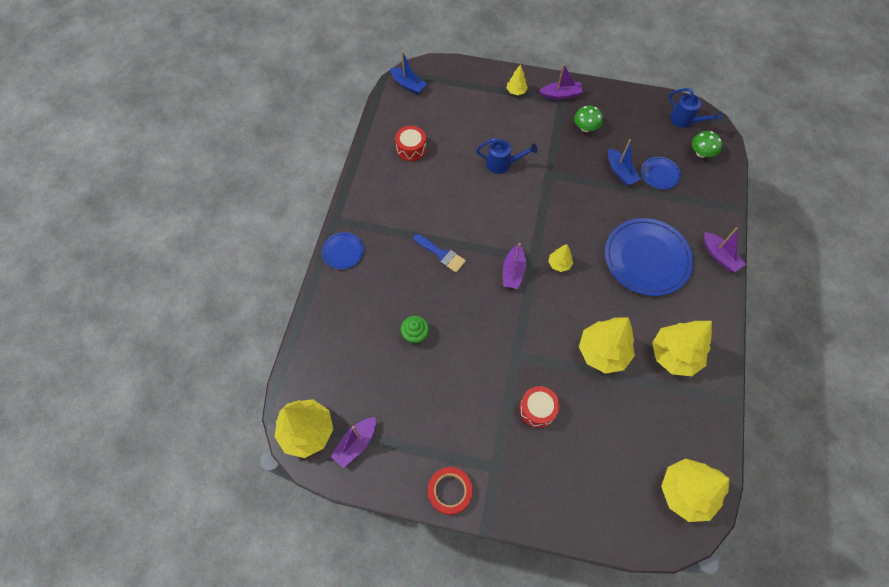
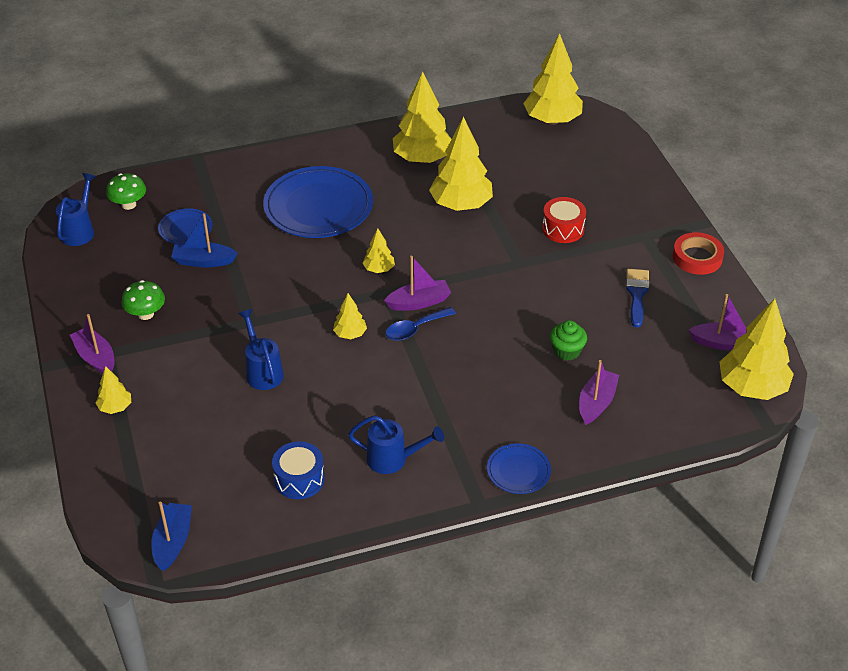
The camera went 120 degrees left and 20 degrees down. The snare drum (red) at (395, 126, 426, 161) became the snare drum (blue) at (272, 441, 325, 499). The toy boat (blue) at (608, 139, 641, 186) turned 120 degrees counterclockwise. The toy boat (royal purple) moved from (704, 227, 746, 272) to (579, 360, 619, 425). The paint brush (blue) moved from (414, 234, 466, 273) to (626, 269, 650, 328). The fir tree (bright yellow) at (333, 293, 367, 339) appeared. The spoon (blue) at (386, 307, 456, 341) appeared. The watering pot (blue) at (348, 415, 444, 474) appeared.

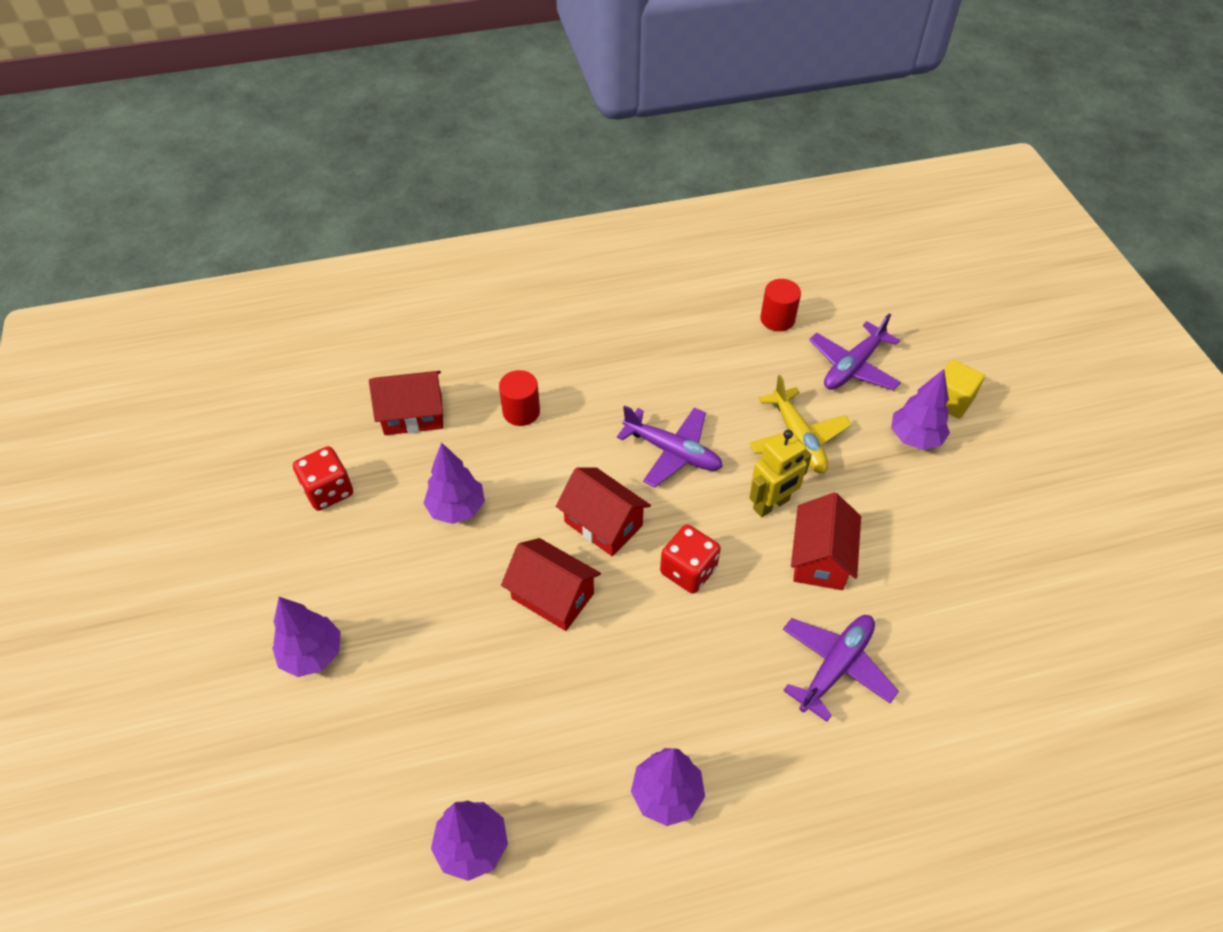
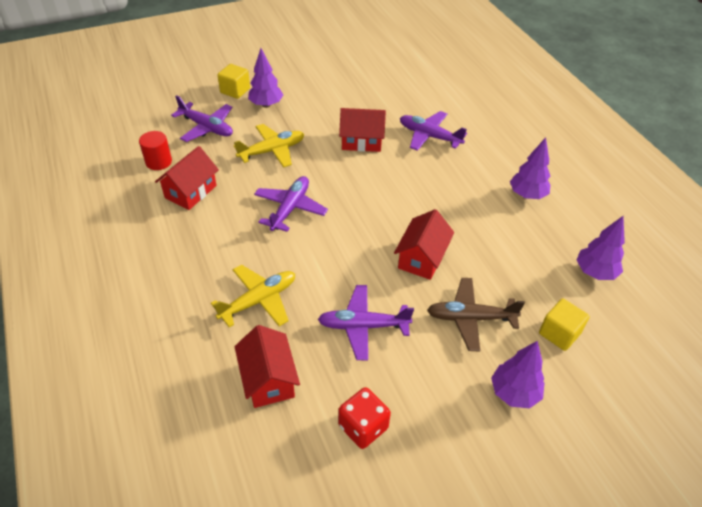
The camera went 100 degrees left and 5 degrees down. The solid cylinder (red) at (499, 370, 540, 426) was replaced by the aeroplane (bright yellow) at (211, 265, 295, 327). The robot figure (bright yellow) at (749, 430, 812, 517) disappeared. The fir tree (royal purple) at (423, 442, 485, 524) was replaced by the aeroplane (royal purple) at (318, 285, 414, 360). The toy house (red) moved from (556, 467, 651, 556) to (155, 146, 219, 210). The game die (red) at (660, 525, 721, 594) disappeared. The aeroplane (brown) at (427, 278, 525, 352) appeared. The block (bright yellow) at (539, 299, 590, 351) appeared.

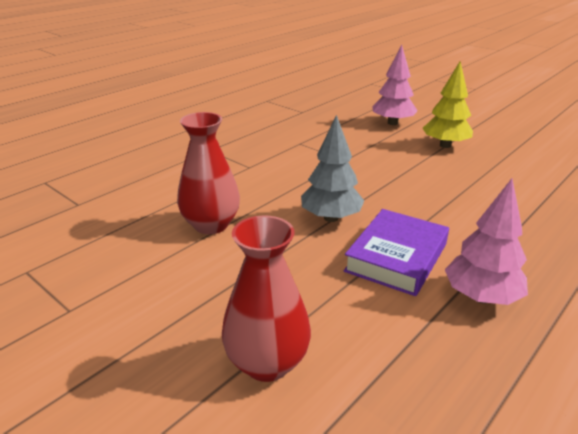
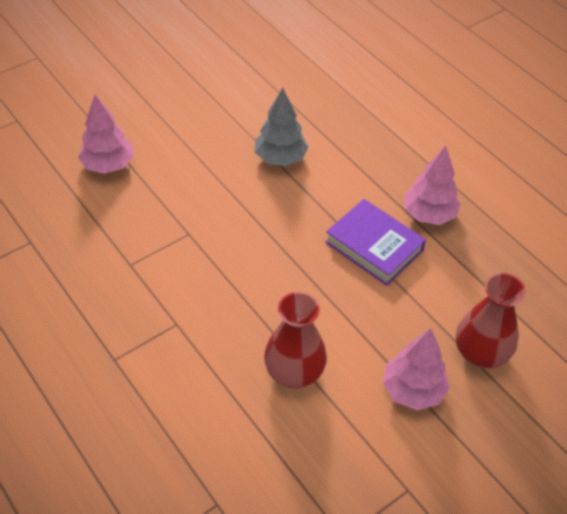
The camera went 80 degrees left and 20 degrees up. The fir tree (bright yellow) at (423, 61, 473, 148) disappeared. The fir tree (grey) moved from (301, 115, 364, 222) to (255, 88, 308, 166). The fir tree (pink) at (383, 329, 450, 411) appeared.

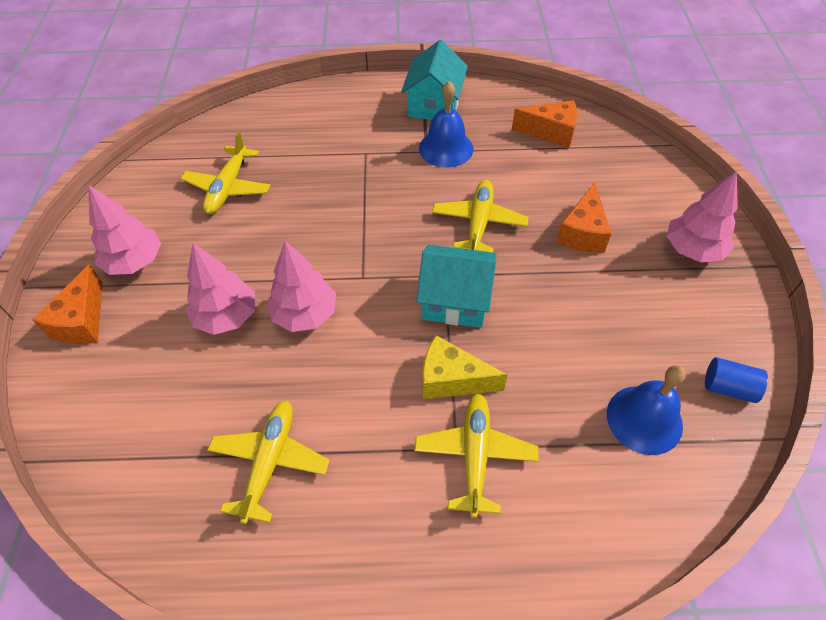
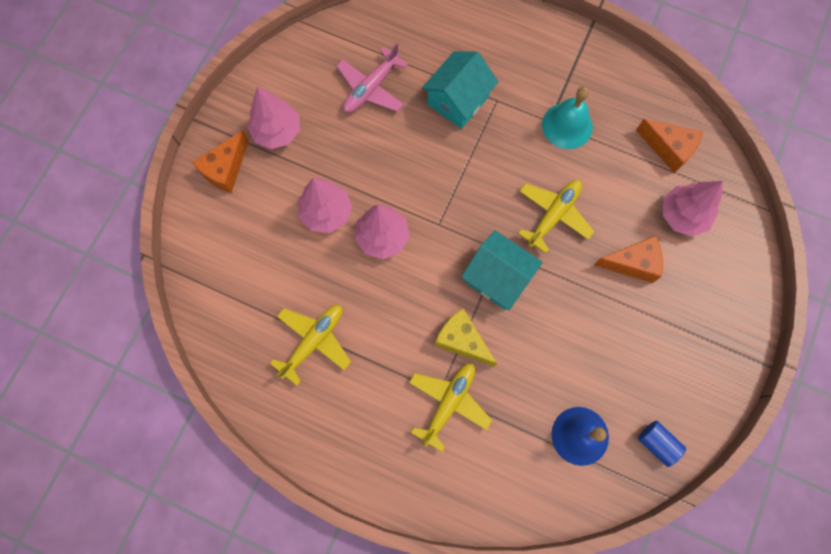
The camera went 25 degrees right and 20 degrees up. The toy house (aqua) moved from (401, 40, 468, 120) to (422, 51, 498, 129). The bell (blue) at (419, 81, 473, 168) became the bell (aqua) at (542, 86, 593, 149). The aeroplane (bright yellow) at (181, 131, 271, 214) became the aeroplane (pink) at (336, 43, 408, 113). The fir tree (pink) moved from (666, 171, 738, 262) to (662, 181, 723, 237). The piece of cheese (orange) at (556, 183, 611, 253) turned 135 degrees counterclockwise.

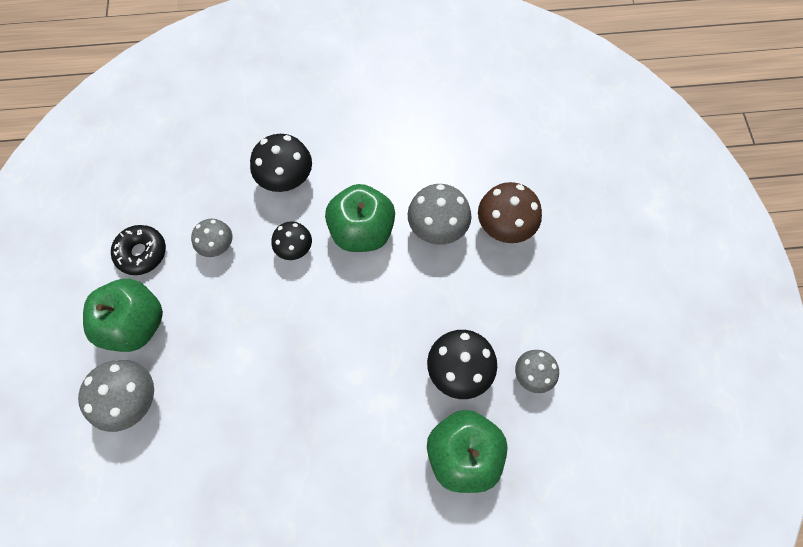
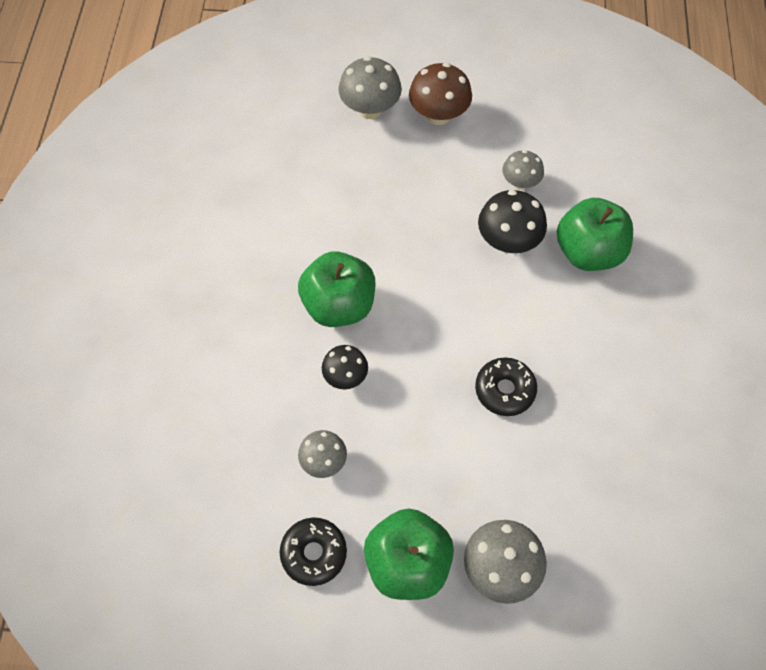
The camera went 80 degrees left and 5 degrees down. The fungus (black) at (250, 134, 312, 192) disappeared. The fungus (brown) moved from (478, 182, 542, 243) to (409, 63, 472, 125). The fungus (grey) moved from (408, 184, 471, 245) to (338, 56, 402, 119). The donut (black) at (475, 357, 537, 416) appeared.

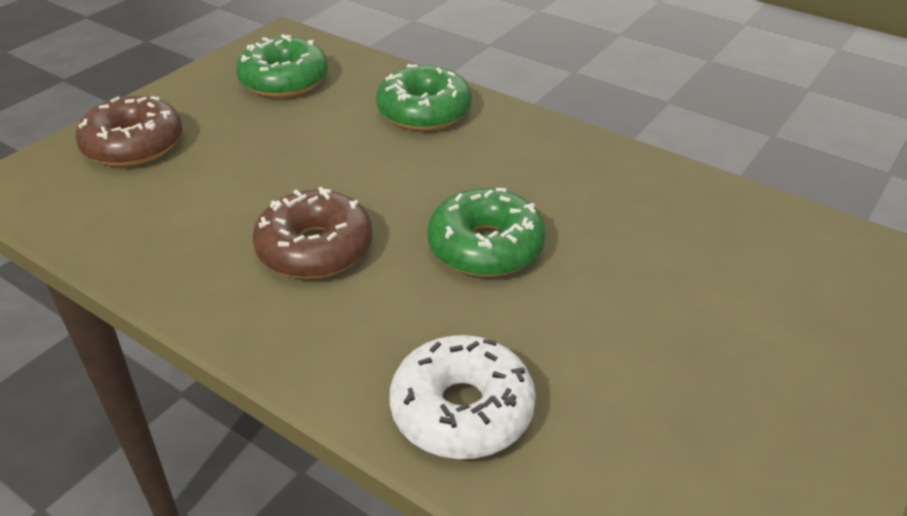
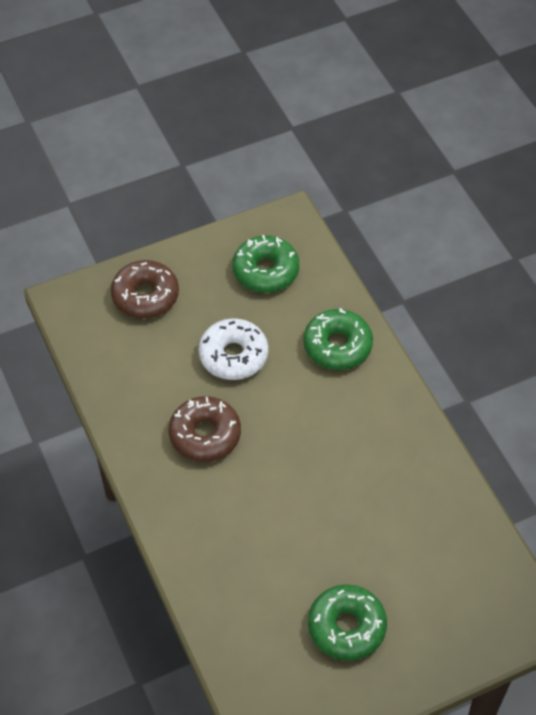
The camera went 30 degrees right and 15 degrees up. The donut (leaf-green) moved from (427, 188, 546, 277) to (308, 584, 387, 661). The donut (pure white) moved from (389, 335, 536, 459) to (199, 318, 268, 380).

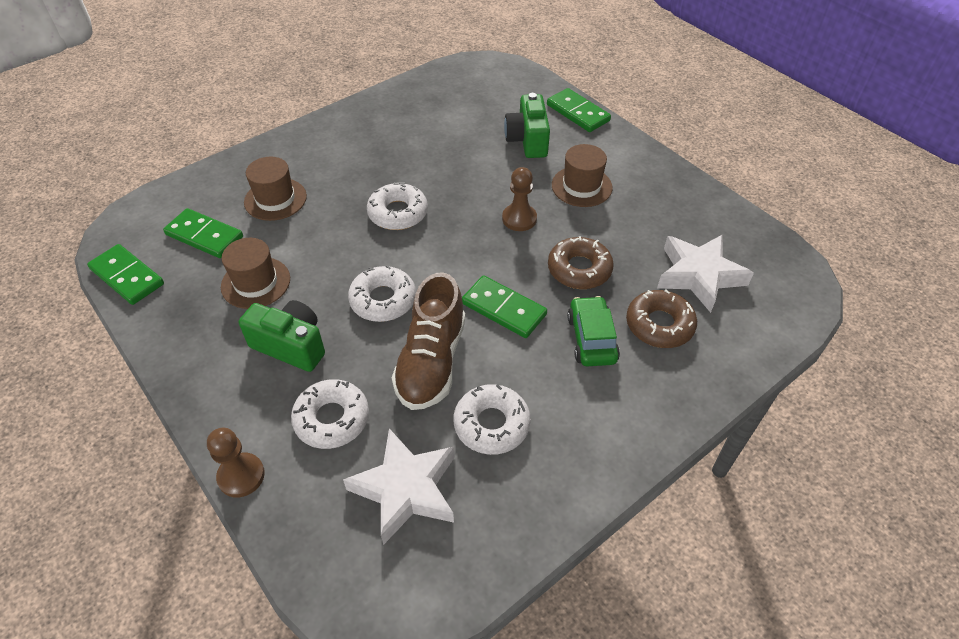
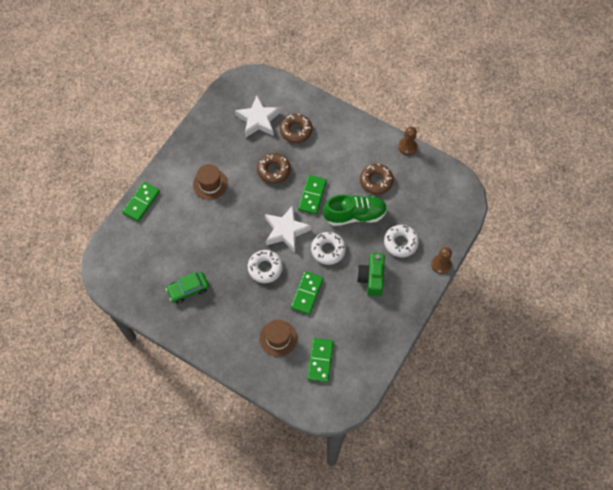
The camera went 110 degrees left and 15 degrees up. The photo camera (leaf-green) at (504, 93, 550, 158) disappeared. The game pawn (brown) moved from (502, 167, 537, 231) to (398, 127, 417, 155). The hat (brown) at (221, 238, 290, 309) disappeared. The domino piece (leaf-green) moved from (87, 244, 164, 305) to (291, 271, 323, 315). The sneaker (brown) at (392, 273, 465, 410) became the sneaker (leaf-green) at (323, 195, 387, 226). The automobile (leaf-green) moved from (567, 296, 620, 366) to (166, 272, 209, 304). The donut (pure white) at (454, 384, 531, 455) became the donut (brown) at (360, 164, 394, 195). The star shape (pure white) moved from (343, 428, 455, 545) to (265, 205, 312, 252).

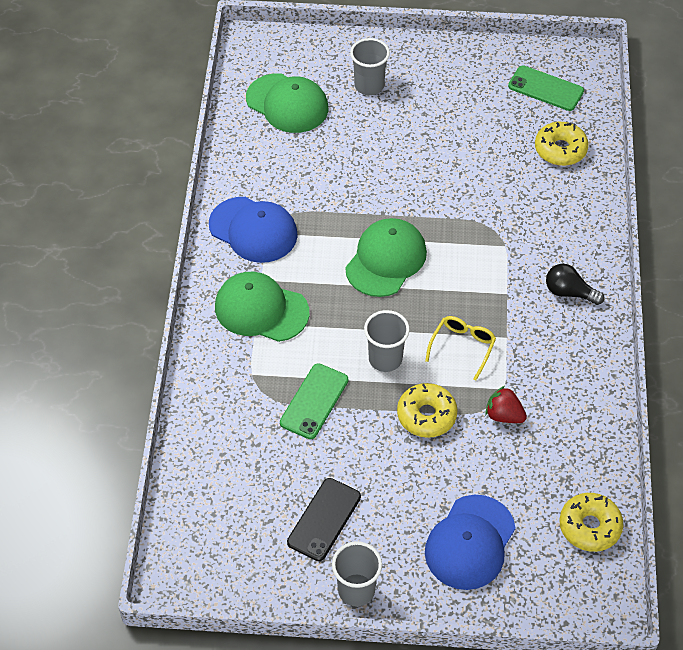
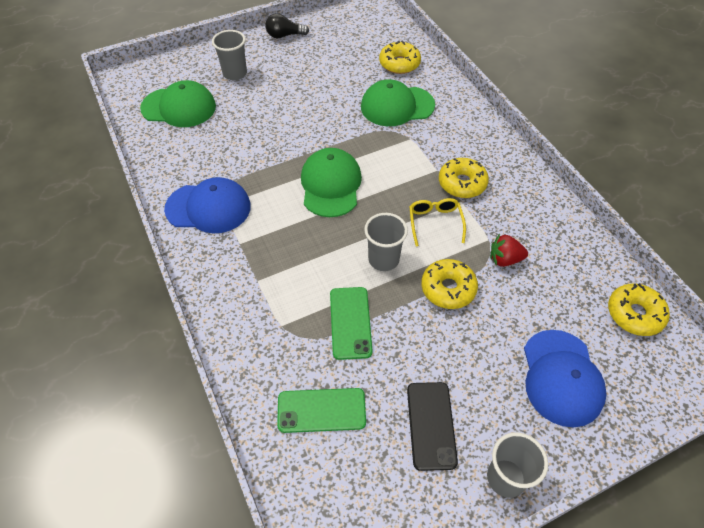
The camera went 30 degrees left and 0 degrees up. The phone (leaf-green) moved from (508, 65, 584, 111) to (277, 388, 366, 433). The lightbulb (black) moved from (546, 264, 605, 305) to (265, 13, 309, 38). The baseball cap (leaf-green) moved from (215, 272, 309, 342) to (361, 79, 435, 126). The donut (bright yellow) at (439, 158, 489, 198) appeared.

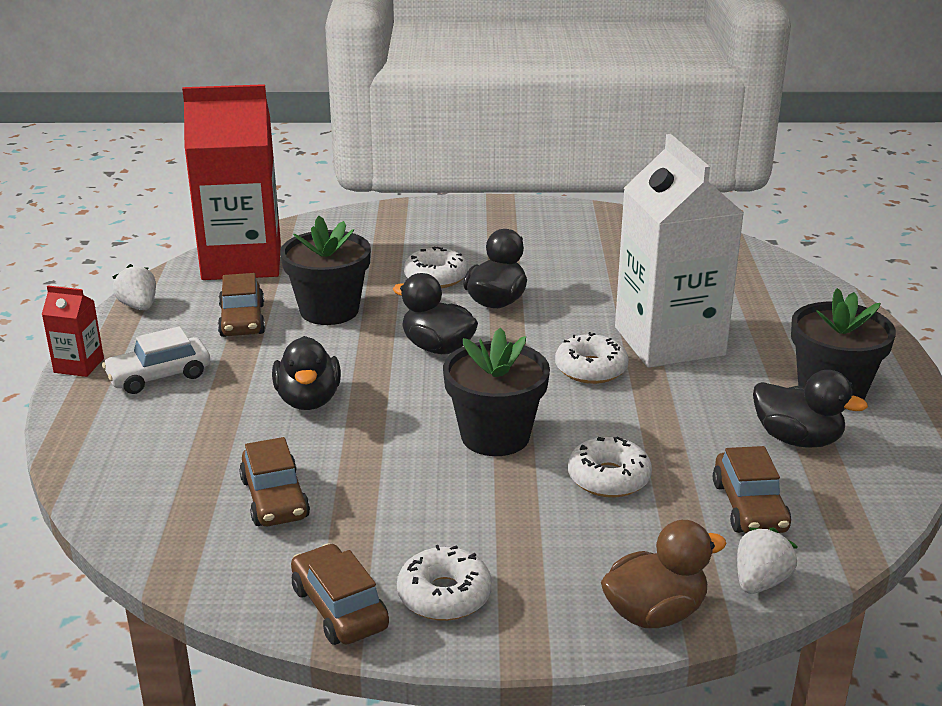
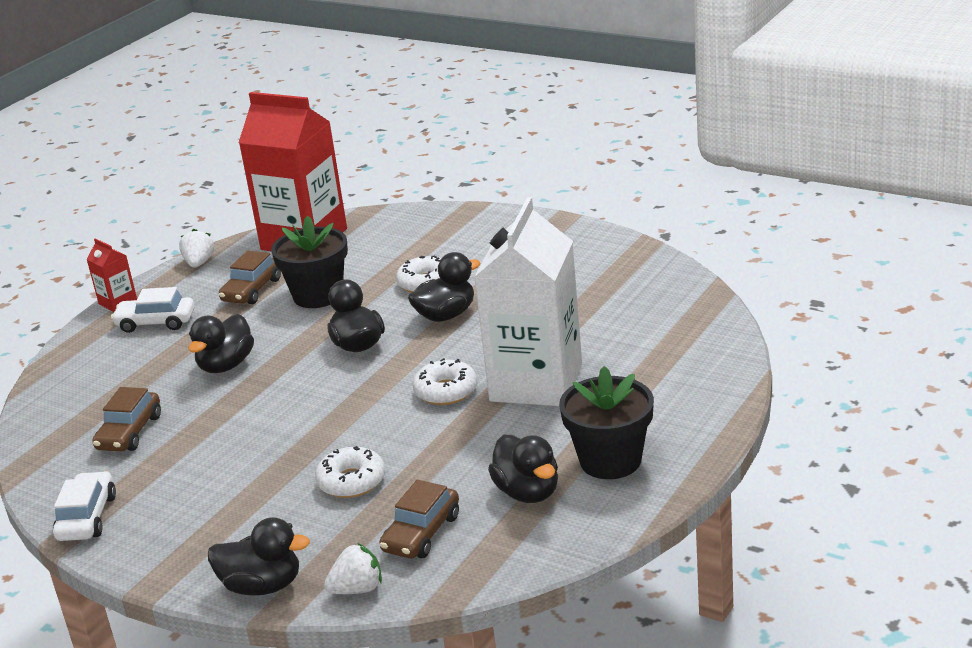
The camera went 35 degrees right and 0 degrees up. The flower pot (black) at (443, 328, 550, 456) disappeared. The rubber duck (brown) at (601, 520, 727, 628) became the rubber duck (black) at (208, 517, 310, 596). The automobile (brown) at (291, 543, 389, 645) became the automobile (pure white) at (53, 471, 116, 541). The donut (pure white) at (397, 545, 492, 621) disappeared.

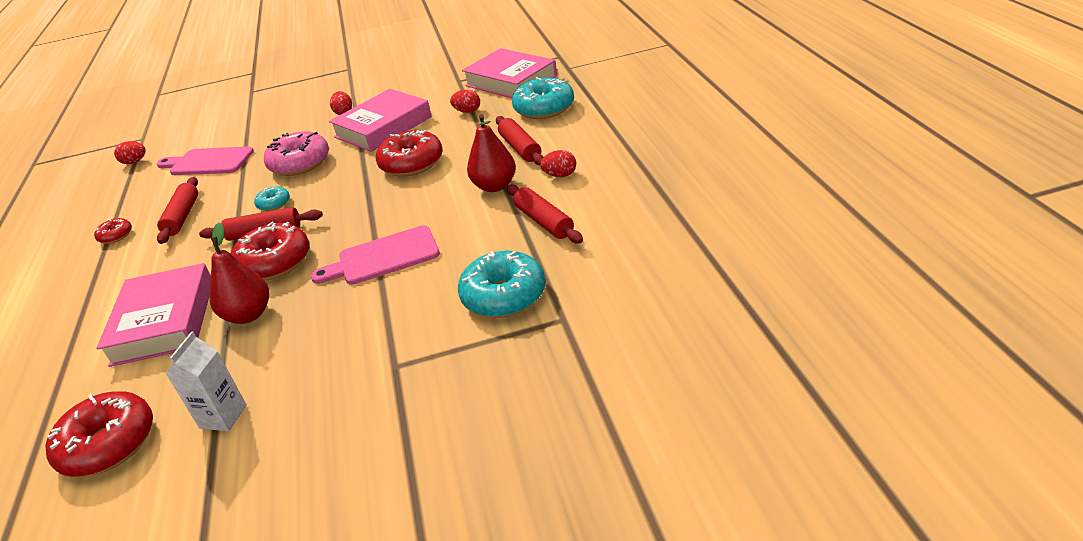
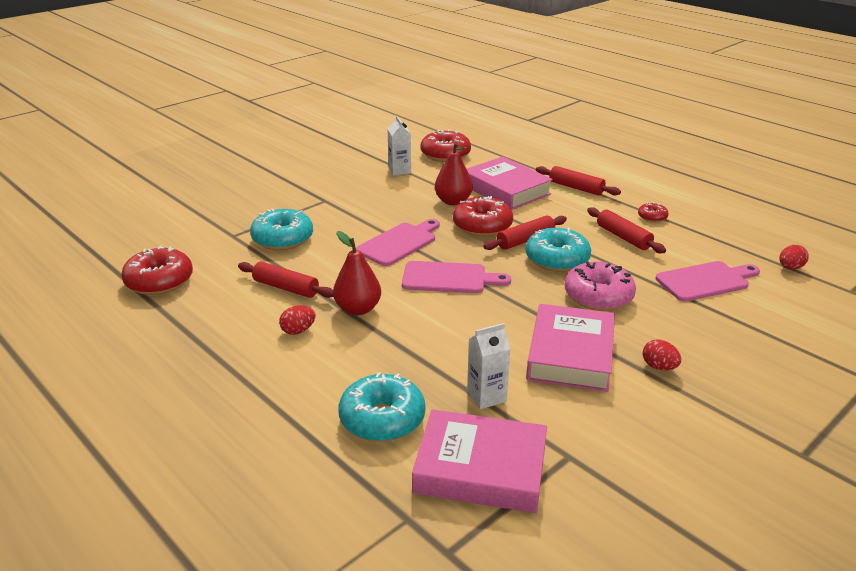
The camera went 145 degrees right and 5 degrees down. The toy egg (red) at (450, 90, 480, 113) was replaced by the milk carton (pure white) at (467, 323, 511, 409). The dough roller (red) moved from (496, 116, 543, 165) to (536, 166, 621, 195). The donut (red) moved from (376, 130, 443, 177) to (121, 246, 193, 295). The donut (aqua) at (254, 186, 290, 211) changed to 2.00 times the size. The cutting board (pink) at (402, 261, 511, 293) appeared.

